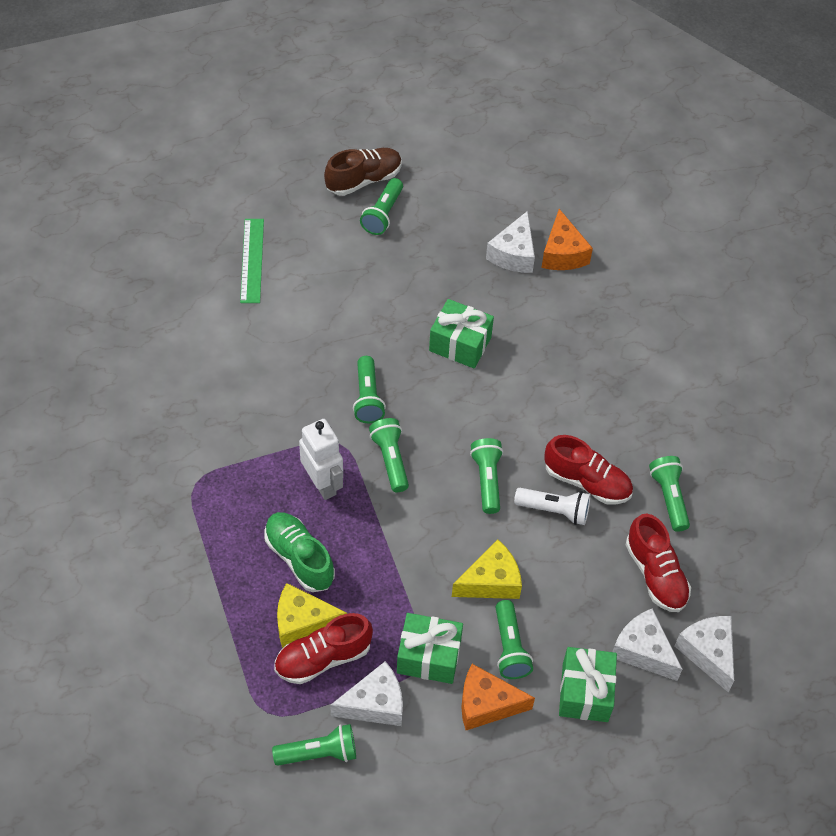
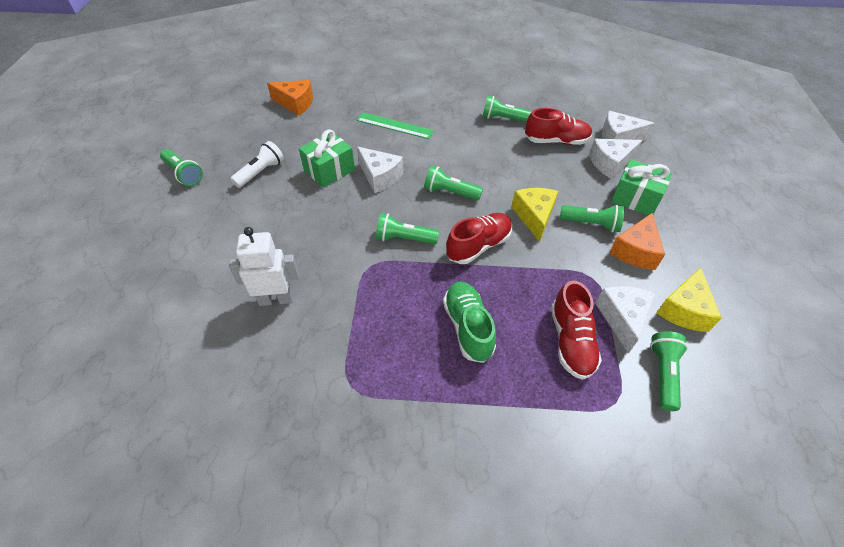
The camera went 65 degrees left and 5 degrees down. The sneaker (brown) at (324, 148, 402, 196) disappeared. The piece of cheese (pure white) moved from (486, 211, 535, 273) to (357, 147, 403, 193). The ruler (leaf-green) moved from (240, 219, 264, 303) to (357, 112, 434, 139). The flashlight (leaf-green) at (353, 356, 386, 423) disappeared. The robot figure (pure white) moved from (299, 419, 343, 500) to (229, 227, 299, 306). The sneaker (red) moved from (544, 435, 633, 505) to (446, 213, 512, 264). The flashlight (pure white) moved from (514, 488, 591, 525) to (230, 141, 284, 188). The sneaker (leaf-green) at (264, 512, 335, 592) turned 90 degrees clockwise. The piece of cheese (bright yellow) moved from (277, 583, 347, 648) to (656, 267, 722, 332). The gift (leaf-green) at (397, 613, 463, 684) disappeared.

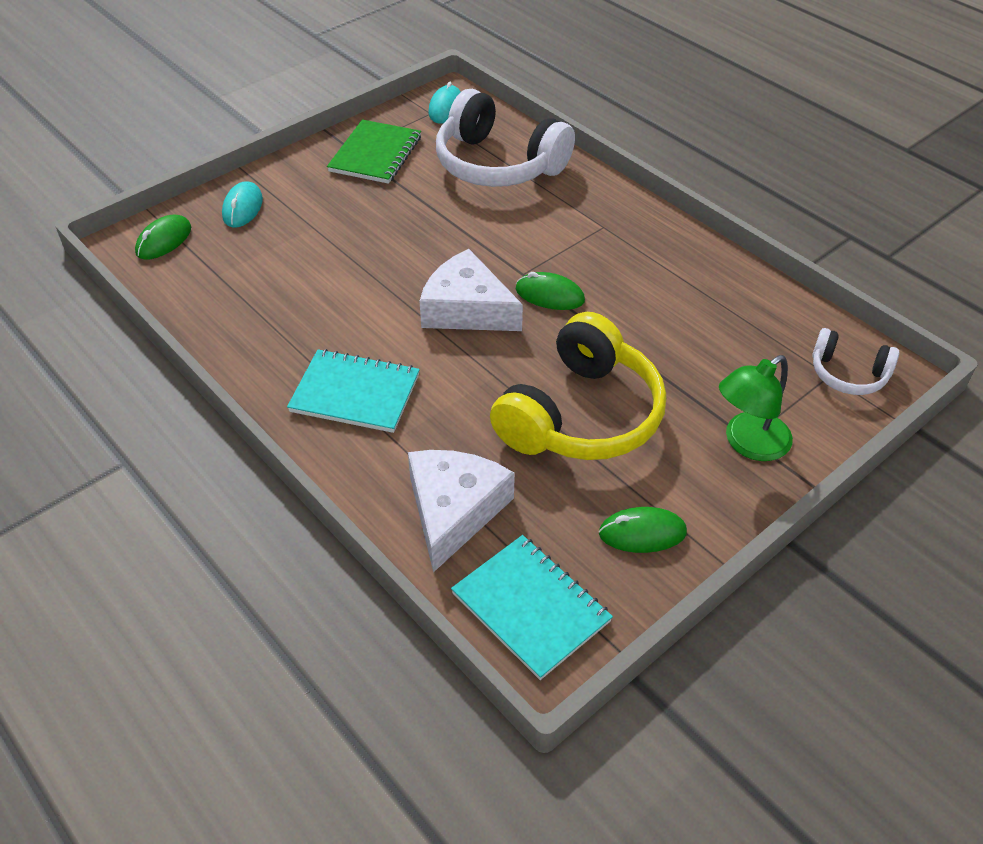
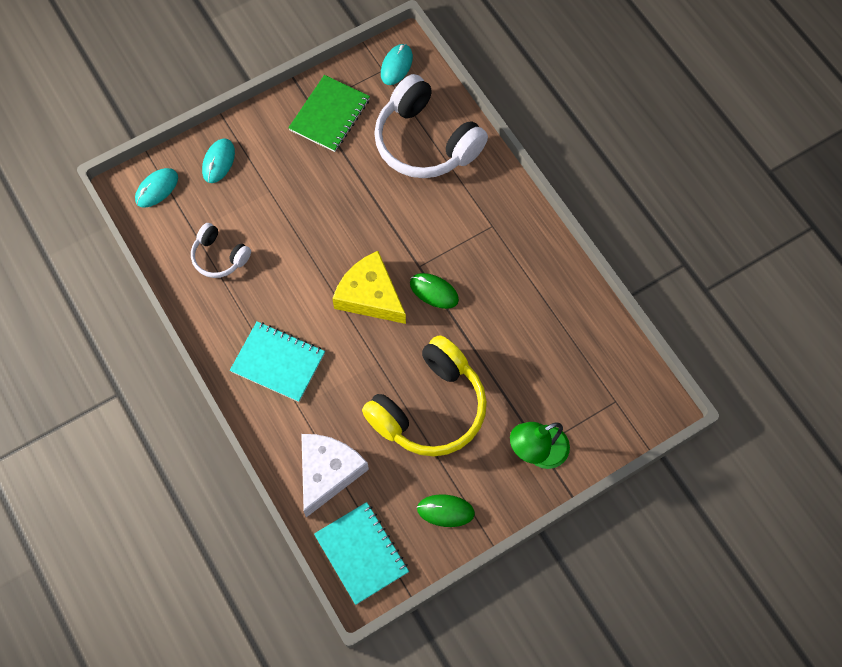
The camera went 10 degrees right and 20 degrees up. The PC mouse (leaf-green) at (135, 215, 191, 260) became the PC mouse (aqua) at (135, 168, 178, 208). The piece of cheese (pure white) at (419, 249, 523, 331) became the piece of cheese (bright yellow) at (332, 251, 406, 324). The headset (pure white) moved from (812, 328, 899, 395) to (191, 223, 251, 278).

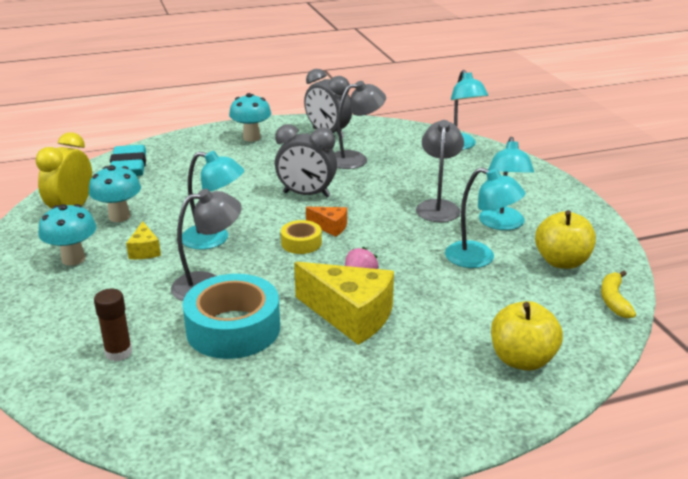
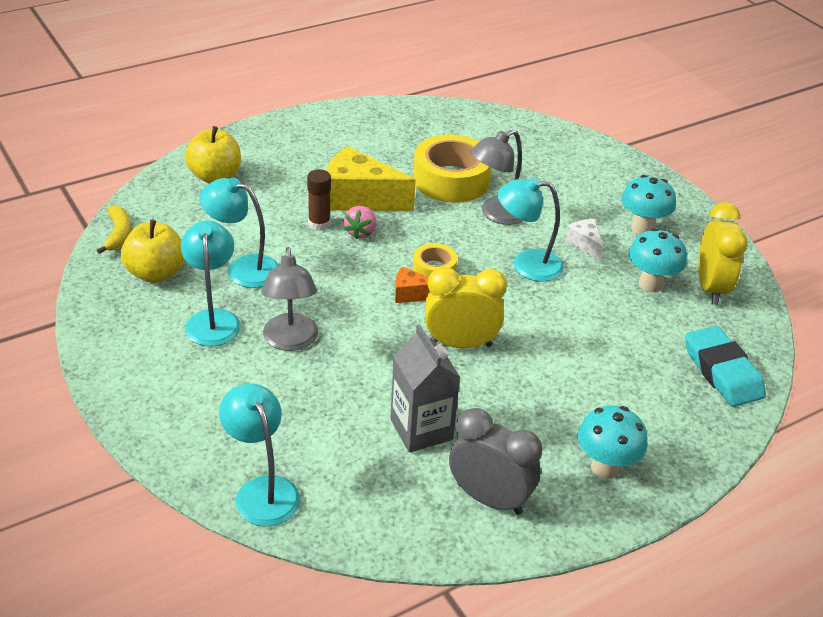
The camera went 165 degrees right and 10 degrees up. The lamp (grey) at (334, 81, 386, 169) was replaced by the milk carton (grey) at (390, 324, 461, 453). The bedside clock (grey) at (275, 124, 337, 197) became the bedside clock (bright yellow) at (425, 267, 507, 348). The piece of cheese (bright yellow) at (126, 221, 161, 259) became the piece of cheese (pure white) at (565, 219, 603, 261). The roll of tape (aqua) at (183, 274, 280, 359) became the roll of tape (bright yellow) at (413, 134, 492, 203). The stick of glue (brown) moved from (94, 289, 132, 361) to (307, 169, 331, 231).

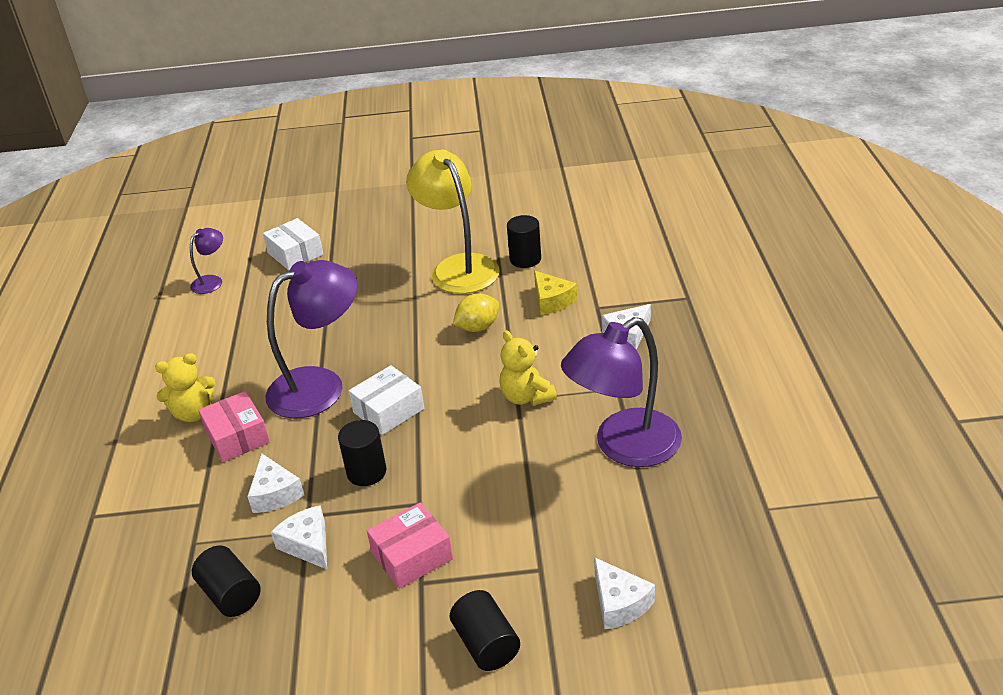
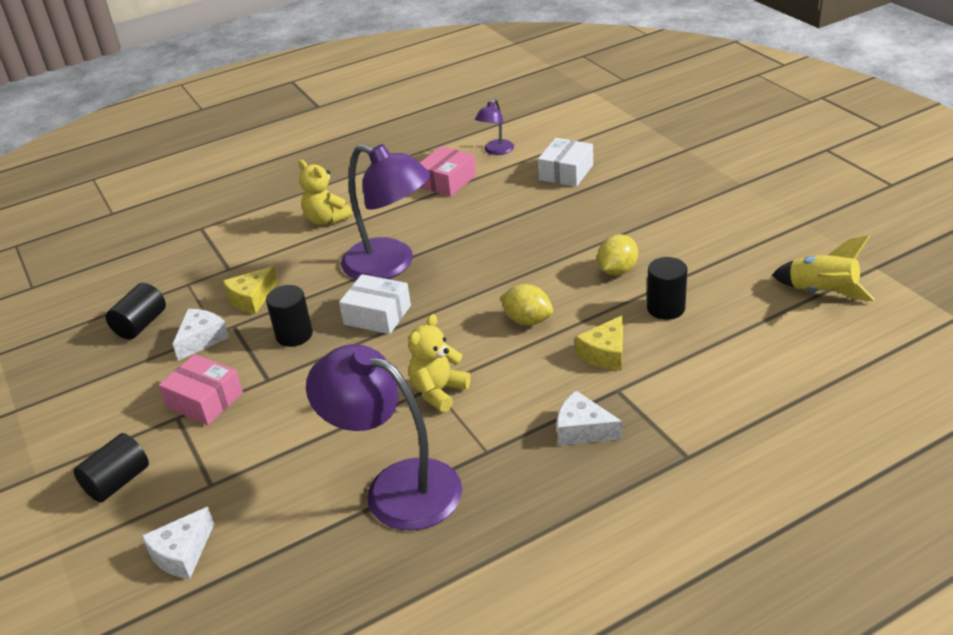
The camera went 65 degrees right and 0 degrees up. The lamp (bright yellow) at (406, 150, 500, 294) was replaced by the toy lemon (bright yellow) at (597, 234, 638, 275). The lamp (royal purple) at (190, 228, 223, 294) turned 105 degrees clockwise. The parcel (pink) moved from (198, 391, 270, 462) to (420, 146, 476, 197). The piece of cheese (pure white) at (247, 453, 304, 513) became the piece of cheese (bright yellow) at (223, 266, 278, 314). The rocket (bright yellow) at (772, 235, 875, 301) appeared.

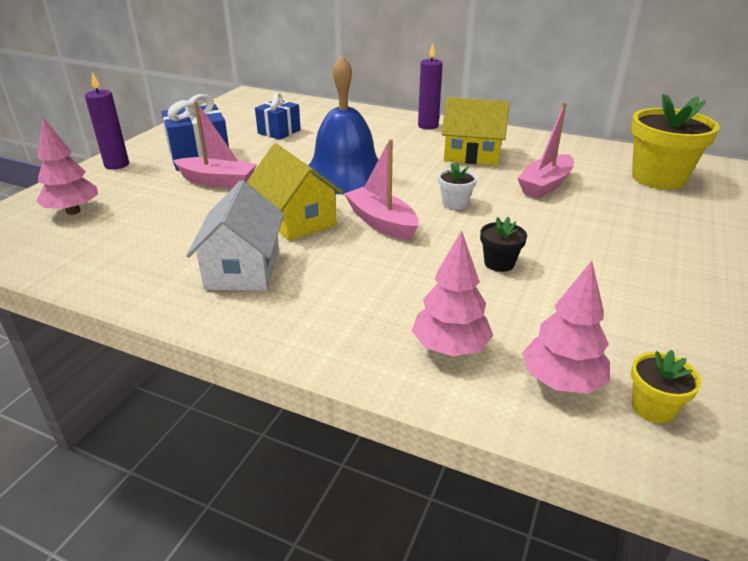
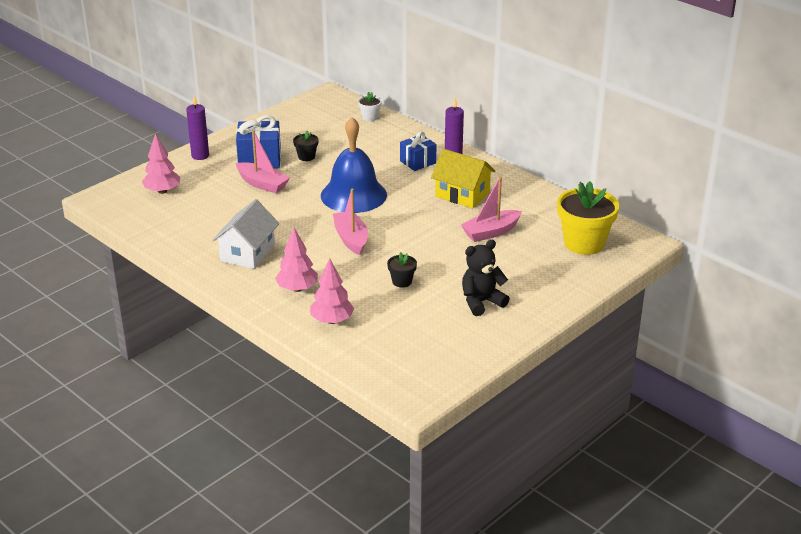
The camera went 20 degrees right and 0 degrees up. The gift (blue) moved from (255, 93, 301, 140) to (400, 131, 437, 171). The toy house (bright yellow) at (247, 143, 344, 241) disappeared. The flower pot (pure white) moved from (438, 162, 477, 210) to (358, 92, 382, 121). The fir tree (pink) moved from (522, 261, 610, 394) to (275, 228, 318, 292). The flower pot (bright yellow) at (631, 350, 701, 423) disappeared. The flower pot (black) at (293, 131, 319, 161) appeared. The teddy (black) at (462, 240, 510, 316) appeared.

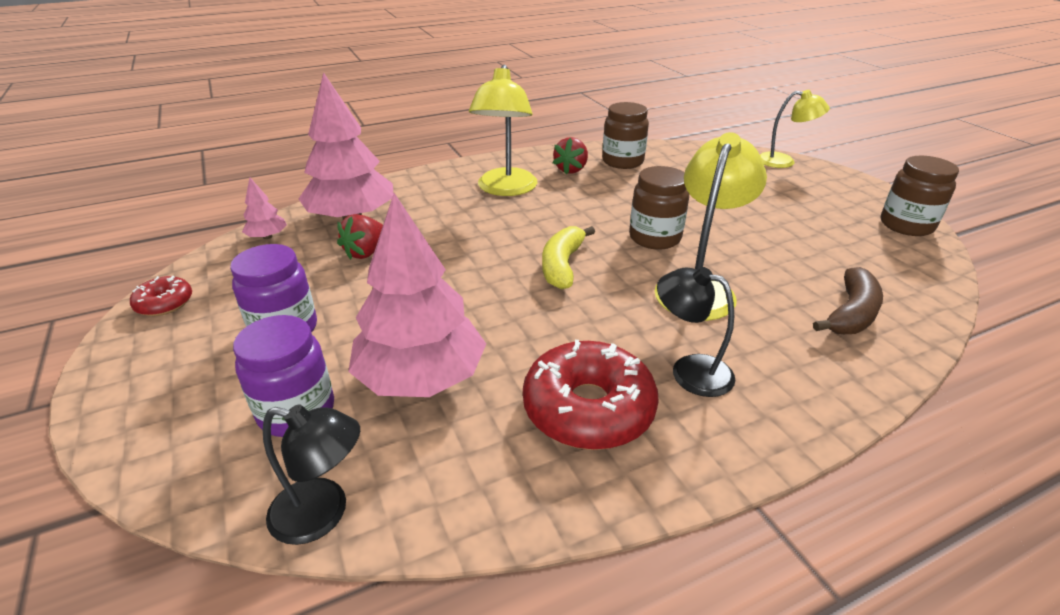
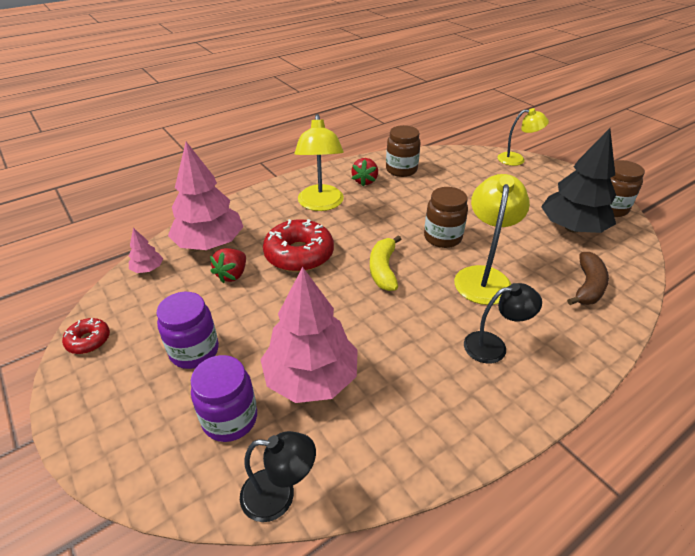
The camera went 10 degrees left and 5 degrees up. The lamp (black) at (657, 267, 735, 397) turned 150 degrees clockwise. The donut (red) moved from (523, 340, 659, 450) to (263, 219, 334, 272). The fir tree (black) at (541, 128, 616, 233) appeared.

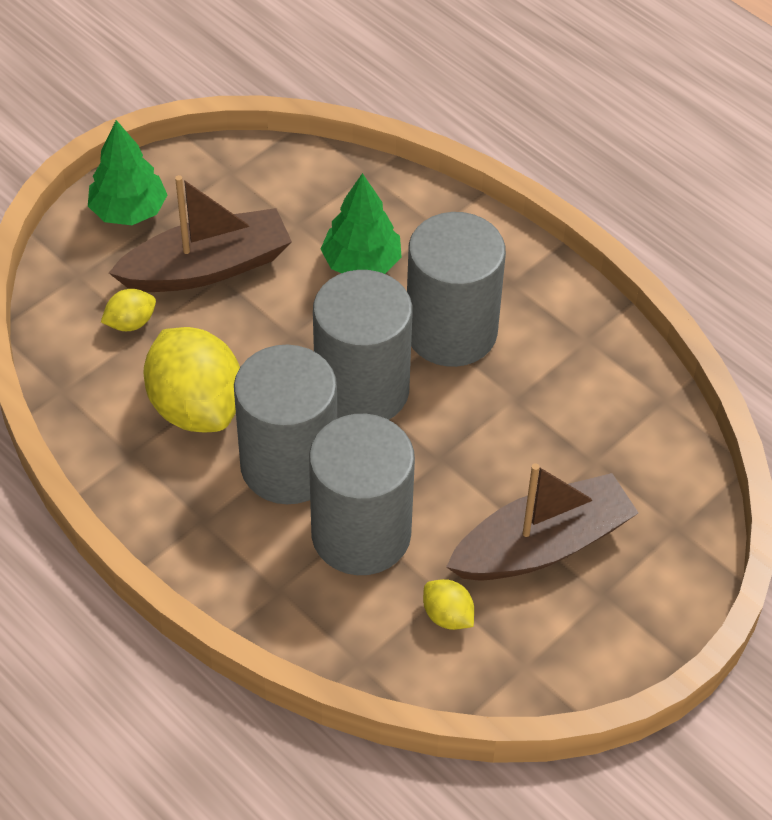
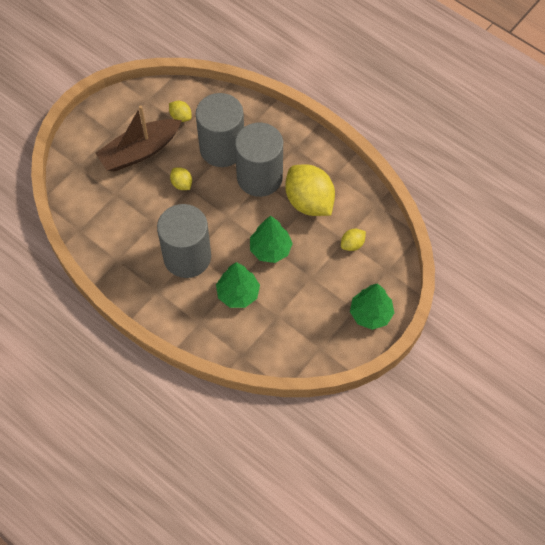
The camera went 175 degrees right and 10 degrees up. The toy boat (brown) at (109, 175, 292, 292) disappeared. The solid cylinder (grey) at (313, 270, 413, 420) disappeared. The toy lemon (bright yellow) at (170, 167, 192, 190) appeared. The fir tree (leaf-green) at (250, 216, 293, 263) appeared.

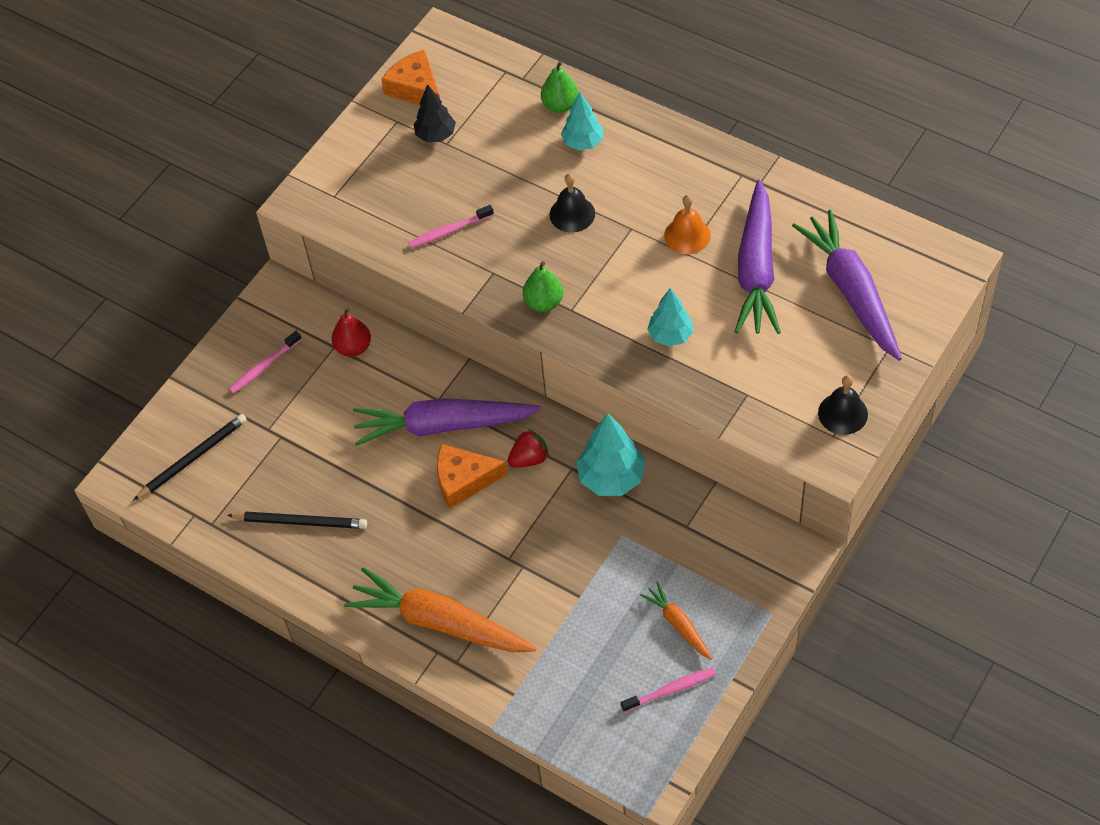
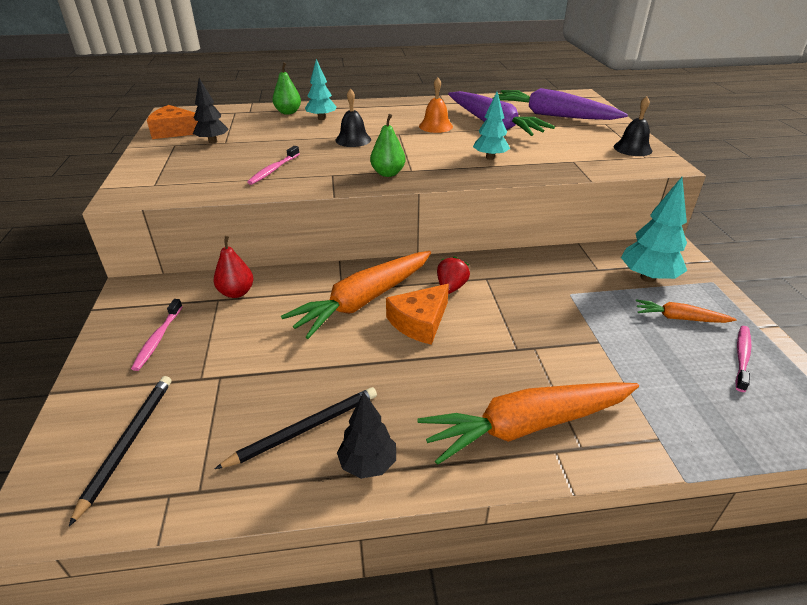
The camera went 45 degrees left and 20 degrees down. The root vegetable (royal purple) at (353, 398, 541, 446) became the root vegetable (orange) at (281, 251, 431, 339). The fir tree (aqua) moved from (576, 413, 646, 496) to (621, 177, 687, 282). The fir tree (black) at (337, 391, 396, 479) appeared.

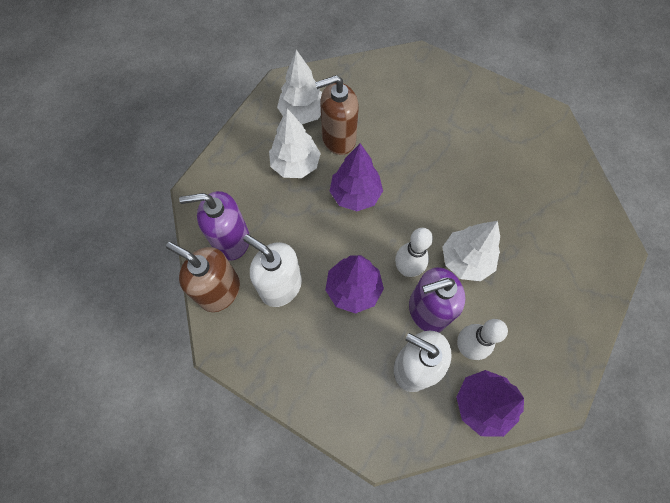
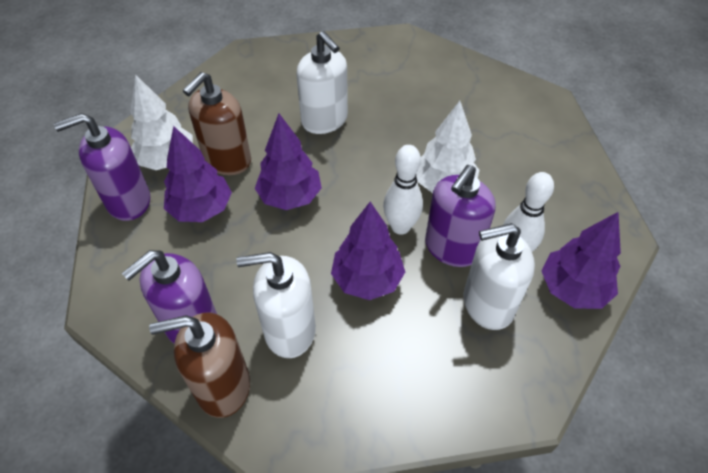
The camera went 40 degrees left and 15 degrees down. The fir tree (pure white) at (269, 109, 321, 178) became the fir tree (royal purple) at (164, 126, 232, 222). The pump bottle (pure white) at (296, 31, 348, 134) appeared. The pump bottle (royal purple) at (54, 113, 150, 221) appeared.

